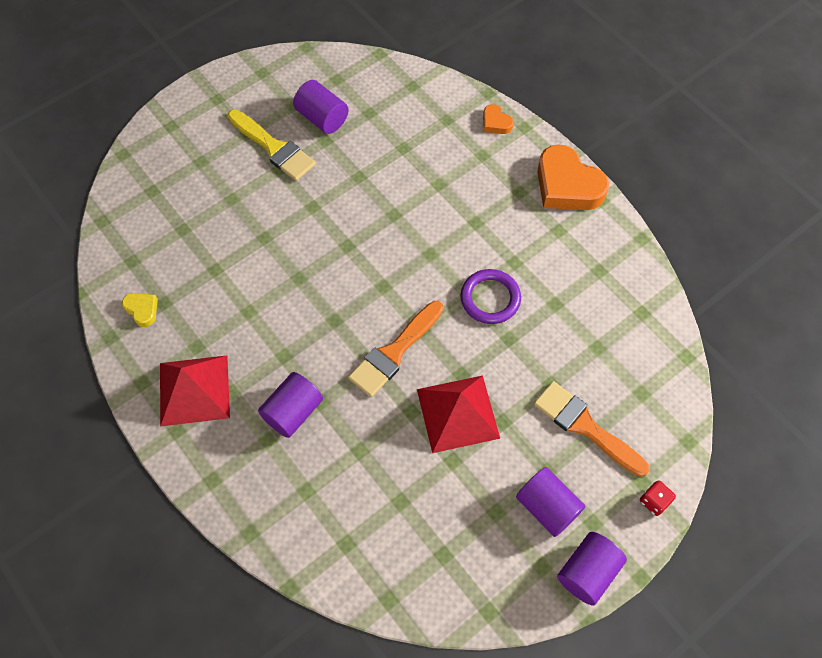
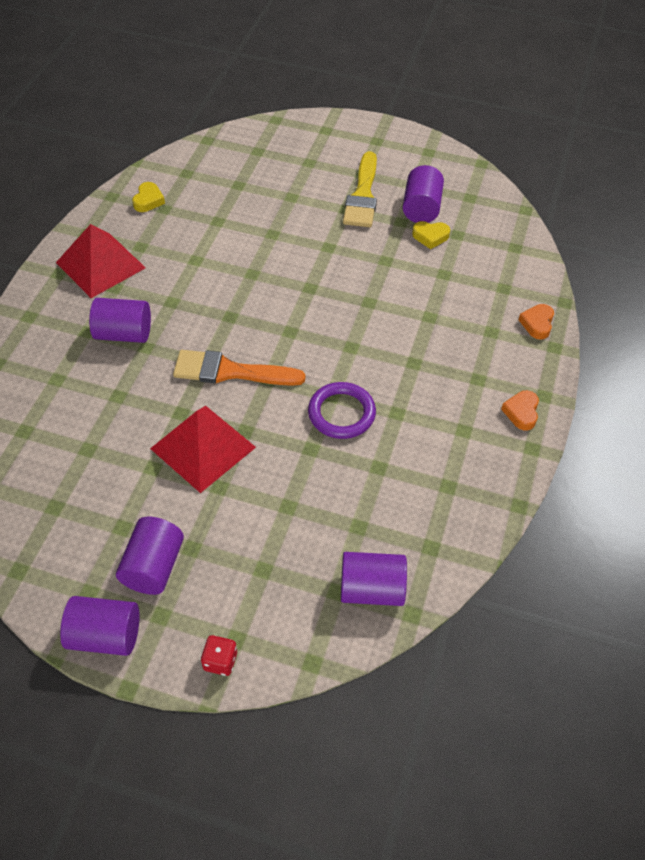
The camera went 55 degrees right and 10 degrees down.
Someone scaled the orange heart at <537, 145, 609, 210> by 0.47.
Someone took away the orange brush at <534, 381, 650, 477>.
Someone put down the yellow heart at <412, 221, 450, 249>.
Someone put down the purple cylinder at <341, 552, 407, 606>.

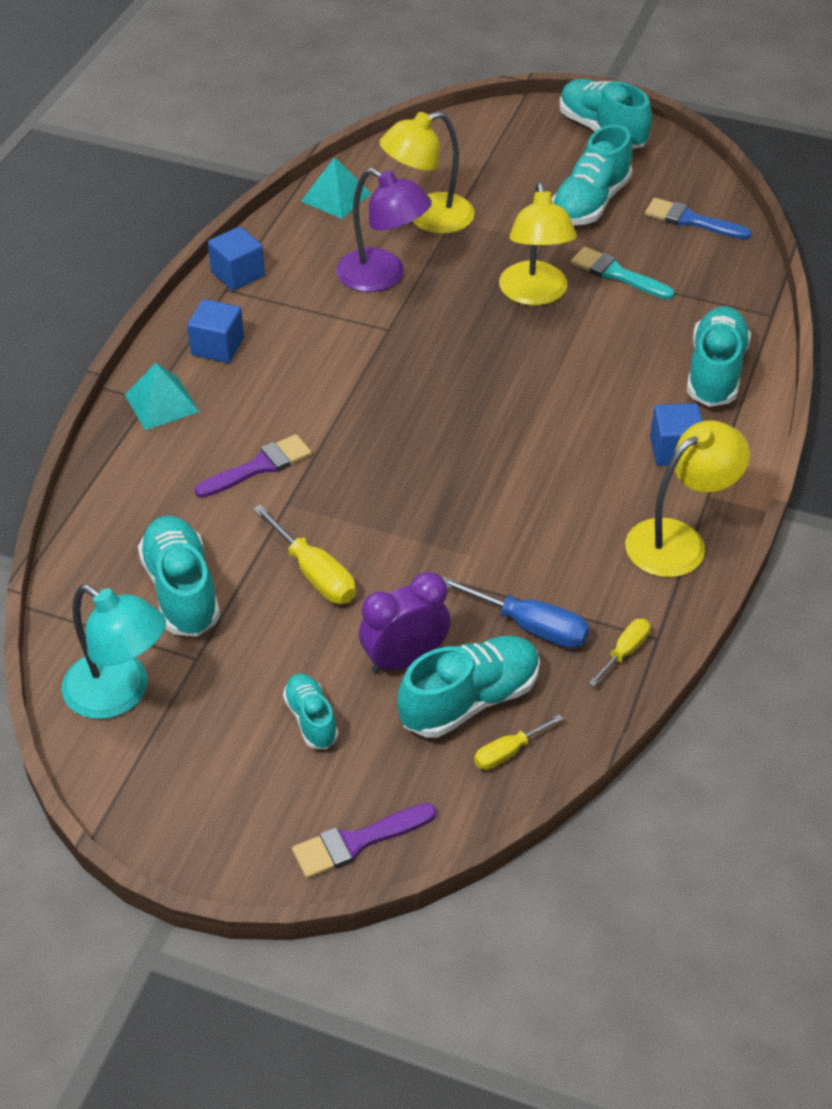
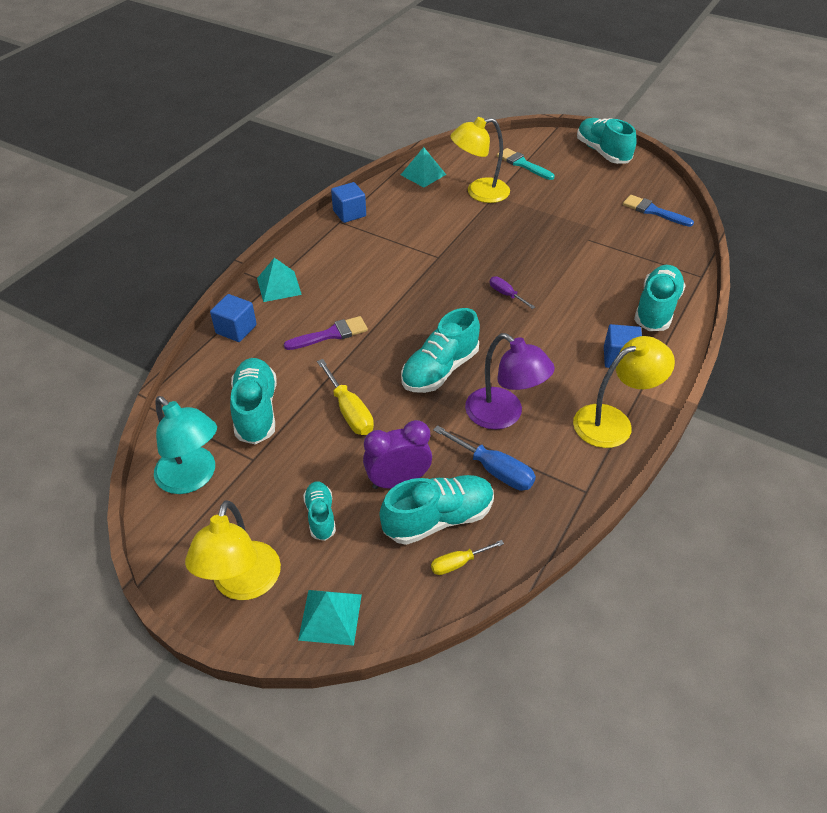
The camera went 10 degrees right and 0 degrees up.
Someone carried the turquoise shoe from <552, 124, 633, 225> to <401, 308, 480, 393>.
Someone carried the purple lamp from <336, 168, 432, 292> to <465, 333, 555, 430>.
Someone carried the yellow lamp from <499, 182, 577, 306> to <185, 500, 281, 600>.
Someone carried the turquoise brush from <570, 247, 675, 300> to <497, 148, 554, 180>.
Someone carried the blue cube from <187, 299, 244, 363> to <210, 294, 257, 342>.
Someone took away the yellow screwdriver at <589, 619, 650, 686>.
Someone swapped the purple brush at <292, 803, 436, 879> for the turquoise pyramid at <298, 590, 362, 646>.
Someone put down the purple screwdriver at <490, 276, 535, 309>.

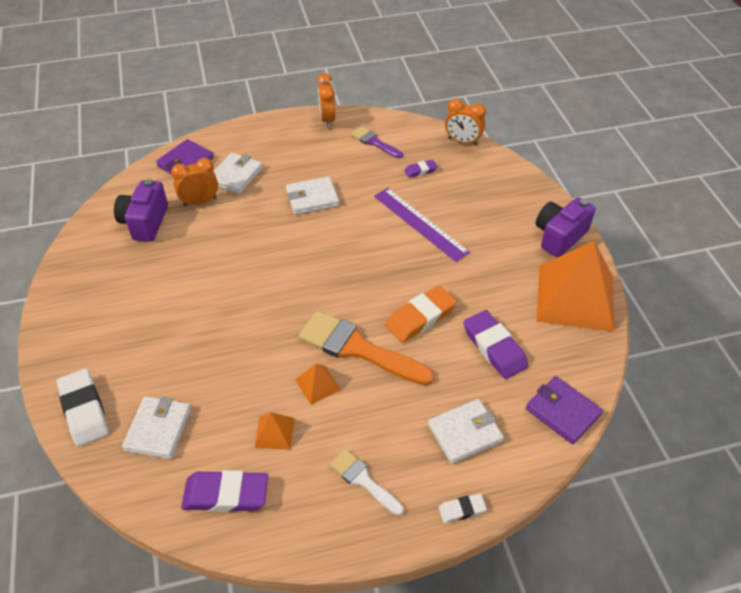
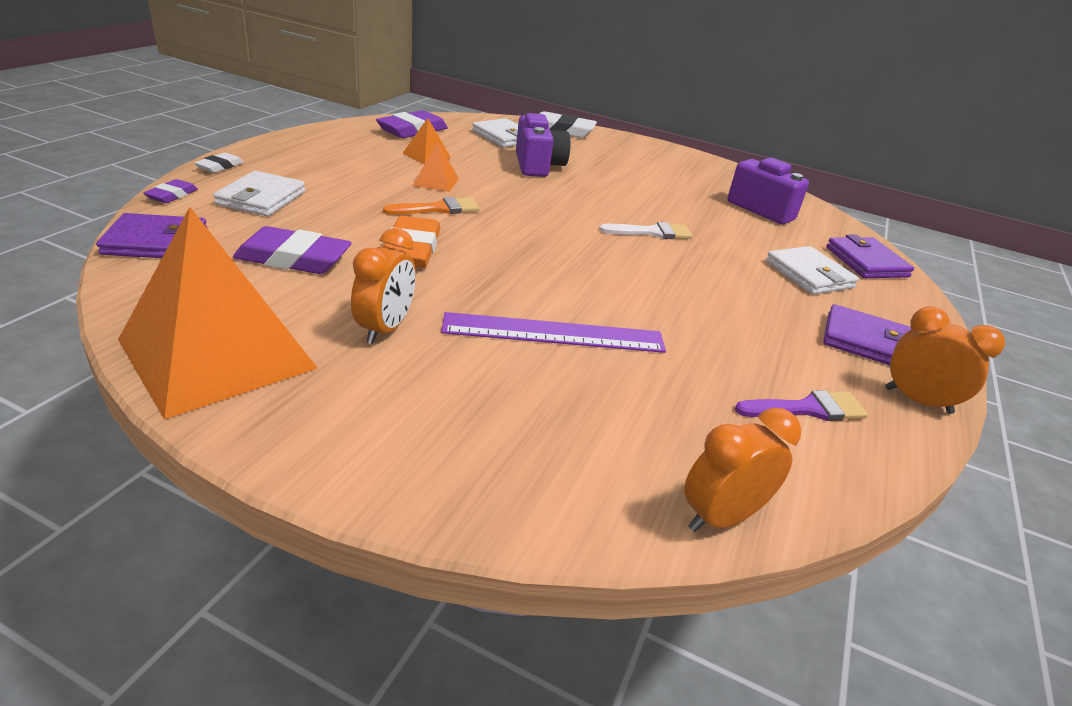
The camera went 125 degrees right and 15 degrees down.
Someone carried the orange clock from <171, 158, 218, 206> to <351, 228, 416, 344>.
Someone carried the purple eraser from <404, 160, 438, 178> to <143, 179, 198, 203>.
Someone took away the white wallet at <286, 176, 339, 215>.
Someone carried the purple camera from <536, 197, 596, 258> to <516, 113, 571, 177>.
Someone scaled the orange brush at <298, 311, 434, 386> by 0.55.
Someone carried the white brush from <330, 449, 404, 516> to <599, 222, 693, 239>.
Someone put down the purple wallet at <823, 304, 911, 365>.

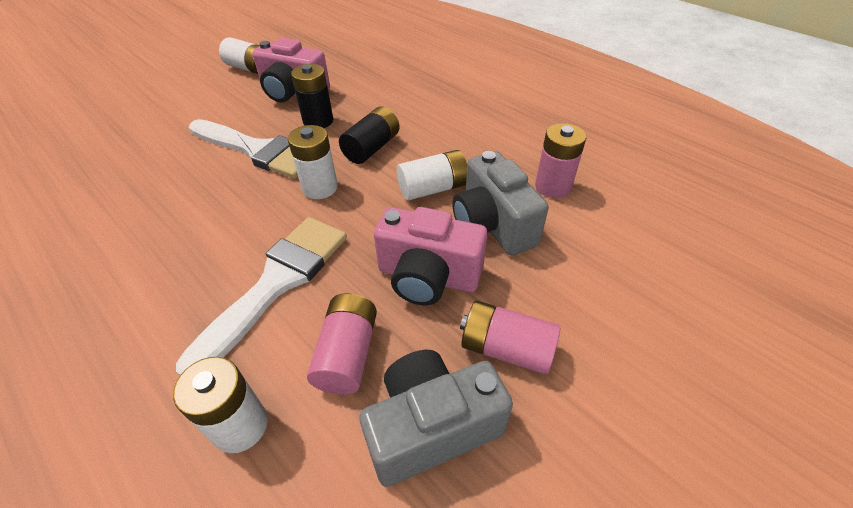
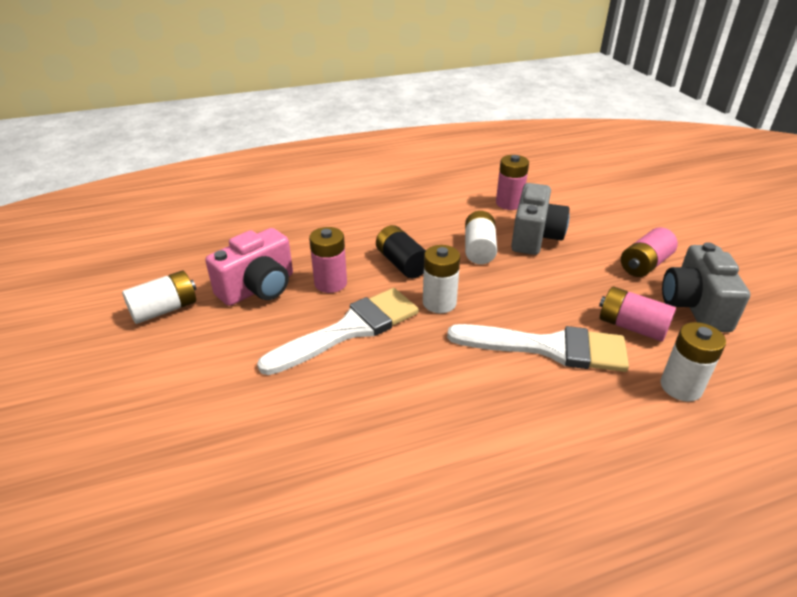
The camera went 65 degrees left and 10 degrees down.
Someone repainted the black battery at <291, 64, 333, 128>, which became the pink battery at <309, 227, 347, 293>.
Someone rotated the grey camera at <452, 151, 549, 256> by 75 degrees counterclockwise.
Someone took away the pink camera at <374, 207, 488, 305>.
Someone rotated the white brush at <176, 217, 347, 376> by 135 degrees clockwise.

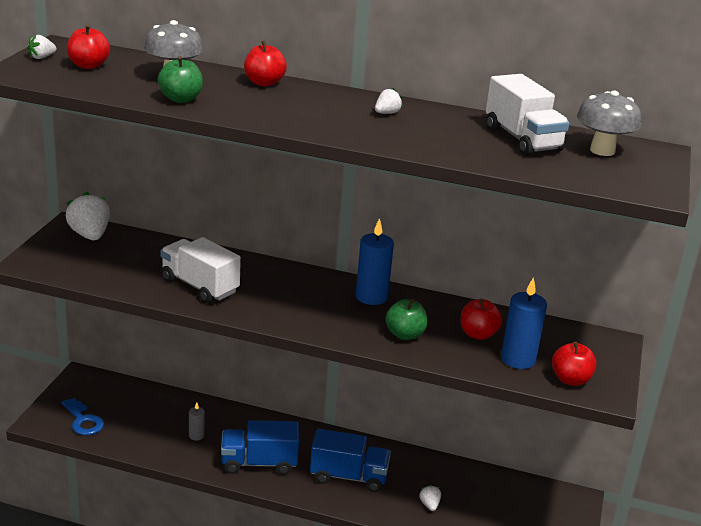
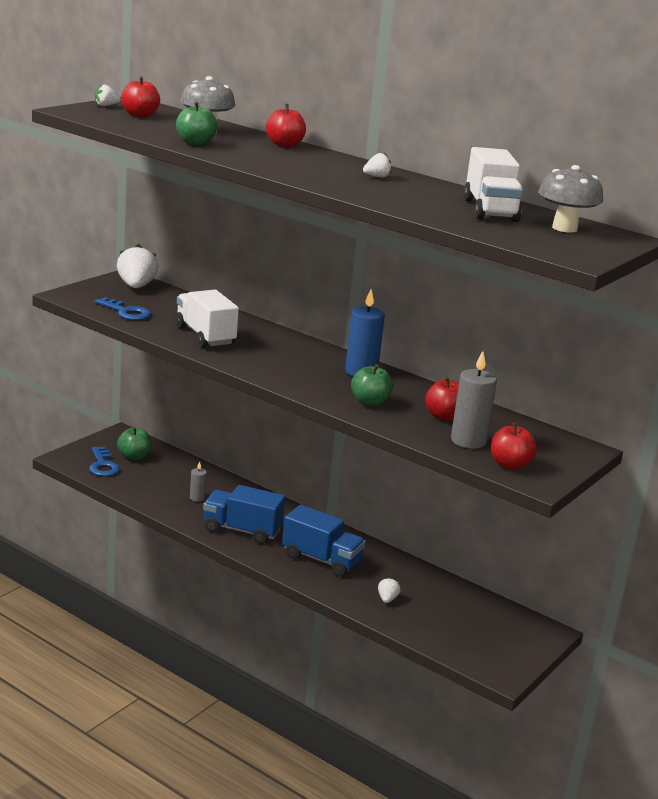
The camera went 20 degrees right and 5 degrees down.
Someone repainted the blue candle at <501, 277, 547, 369>, which became the grey candle at <451, 351, 497, 449>.
Someone put down the blue key at <95, 297, 151, 321>.
Someone put down the green apple at <117, 427, 151, 461>.

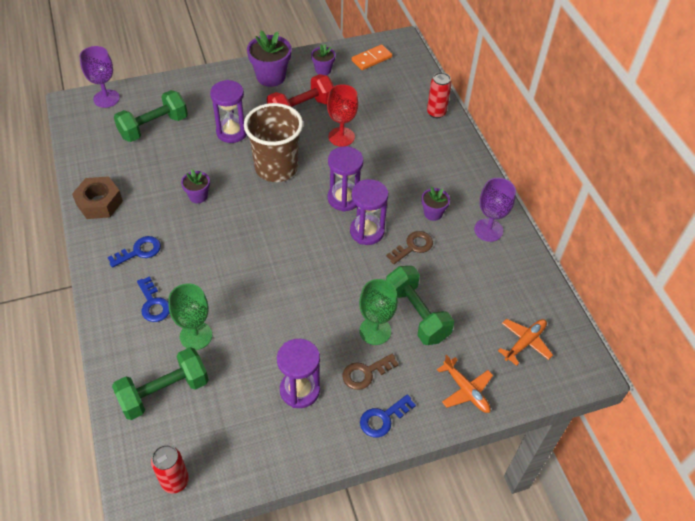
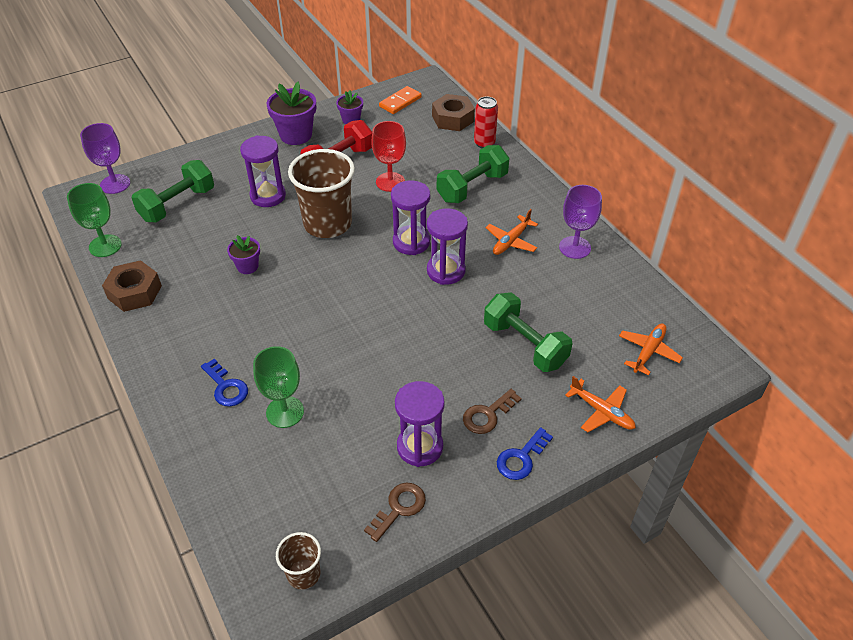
The camera went 10 degrees left and 5 degrees down.
Someone swapped the purple flower pot at <422, 187, 450, 221> for the orange plane at <486, 209, 538, 255>.
Someone carried the brown key from <386, 231, 433, 264> to <364, 483, 426, 542>.
Someone took away the blue key at <108, 236, 161, 267>.
Someone carried the green goblet from <359, 279, 398, 345> to <67, 183, 122, 257>.
Someone carried the green dumbbell from <112, 347, 209, 420> to <437, 145, 510, 203>.
Someone swapped the red can at <151, 445, 189, 493> for the brown cup at <276, 532, 321, 590>.
Someone put down the brown nut at <432, 94, 475, 131>.

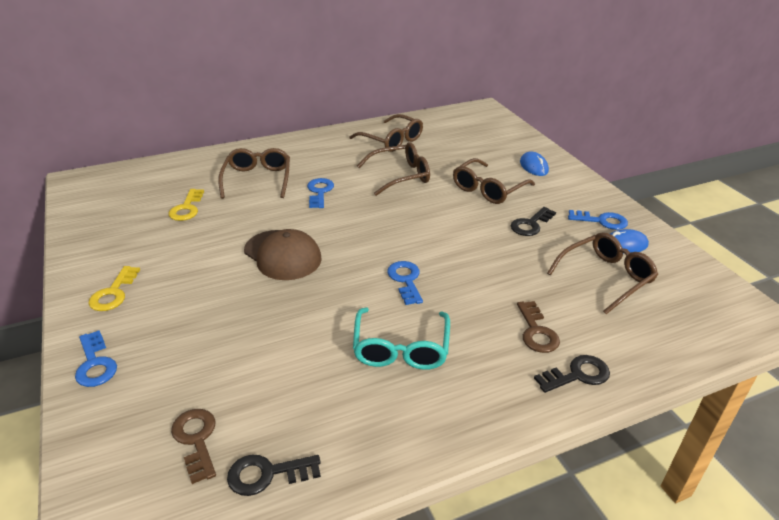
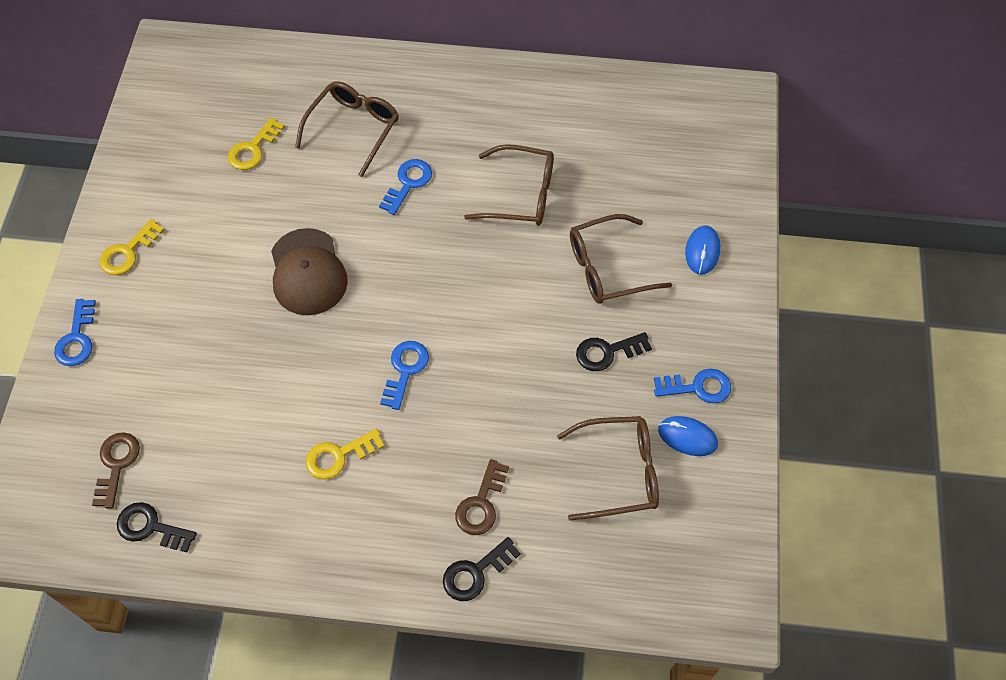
The camera went 30 degrees right and 25 degrees up.
Someone took away the brown glasses at <349, 114, 423, 152>.
Someone rotated the blue key at <568, 210, 628, 230> by 45 degrees counterclockwise.
Someone swapped the turquoise glasses at <353, 307, 450, 370> for the yellow key at <306, 429, 385, 480>.
Someone rotated the black key at <534, 355, 610, 393> by 135 degrees clockwise.

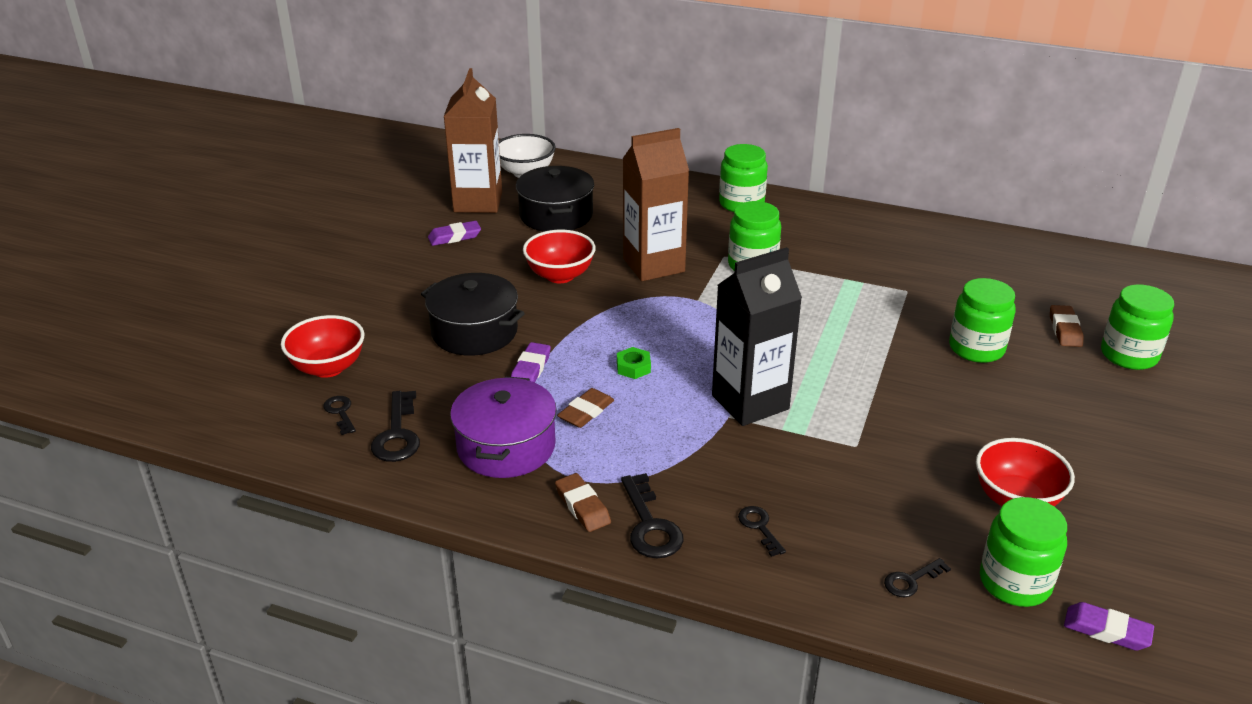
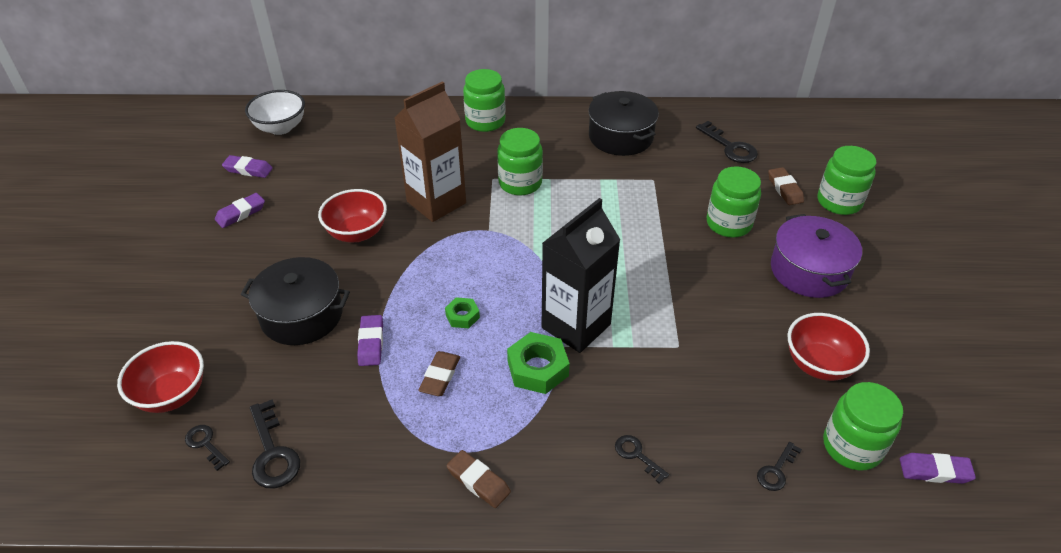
The camera went 20 degrees left and 10 degrees up.
Someone swapped the brown carton at <444, 68, 502, 213> for the purple eraser at <222, 155, 273, 178>.
Someone carried the black pot from <516, 166, 594, 232> to <588, 91, 659, 156>.
Someone carried the purple pot from <450, 376, 557, 478> to <771, 214, 862, 298>.
Someone carried the black key from <621, 473, 684, 558> to <696, 121, 758, 163>.
Someone put down the green nut at <507, 332, 570, 394>.

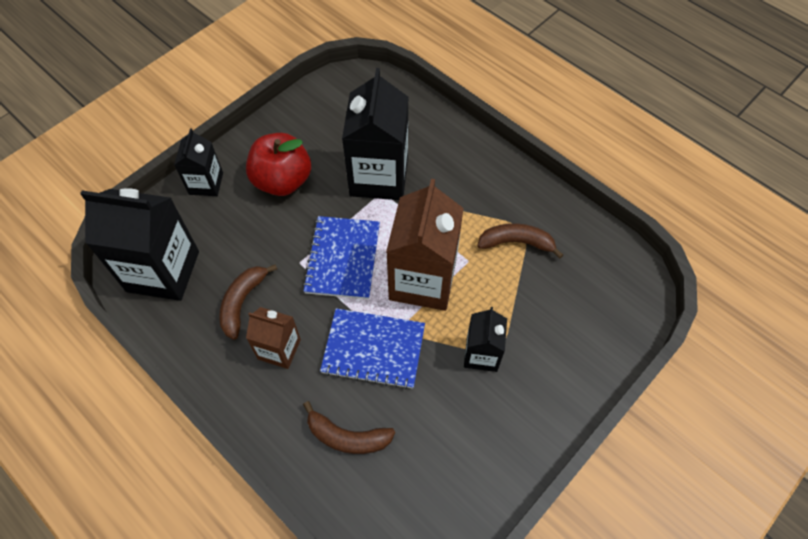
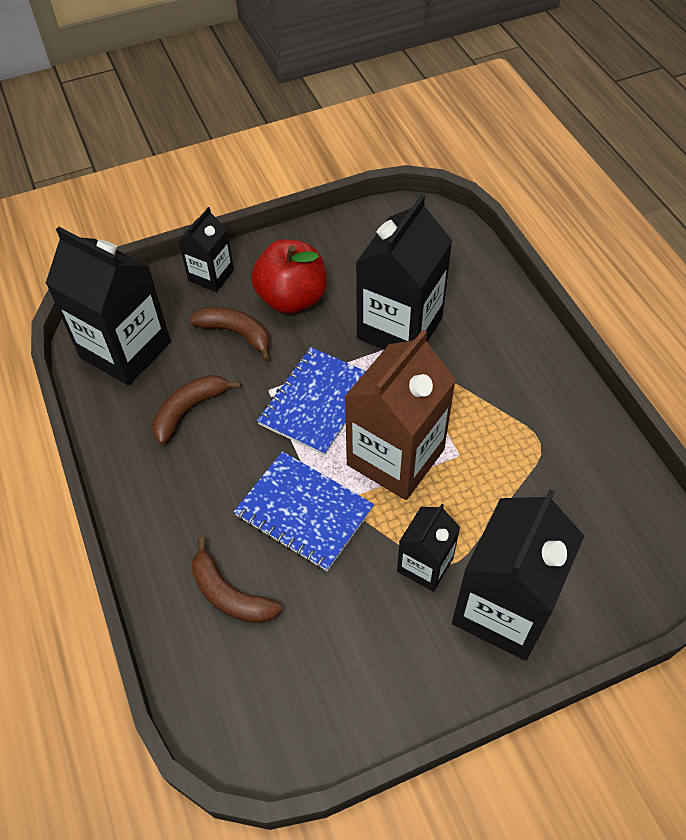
The camera went 25 degrees right and 5 degrees down.
Someone carried the brown banana from <477, 223, 563, 258> to <189, 307, 270, 362>.
Someone took away the brown carton at <246, 307, 301, 369>.
Someone put down the black carton at <452, 489, 584, 660>.

